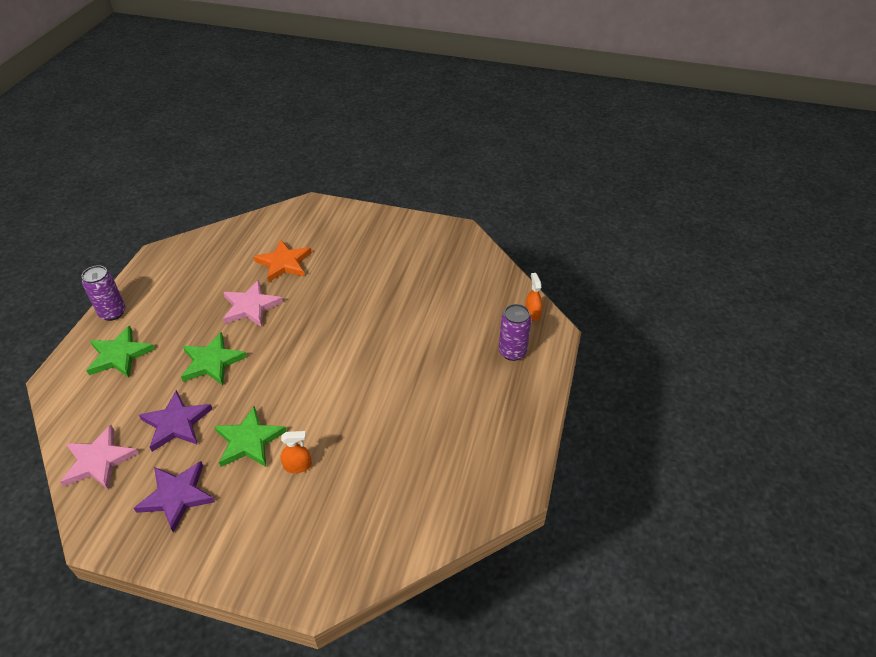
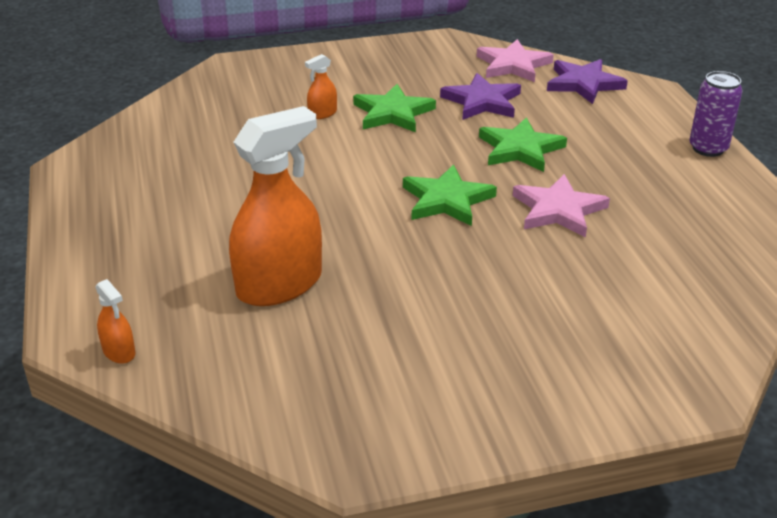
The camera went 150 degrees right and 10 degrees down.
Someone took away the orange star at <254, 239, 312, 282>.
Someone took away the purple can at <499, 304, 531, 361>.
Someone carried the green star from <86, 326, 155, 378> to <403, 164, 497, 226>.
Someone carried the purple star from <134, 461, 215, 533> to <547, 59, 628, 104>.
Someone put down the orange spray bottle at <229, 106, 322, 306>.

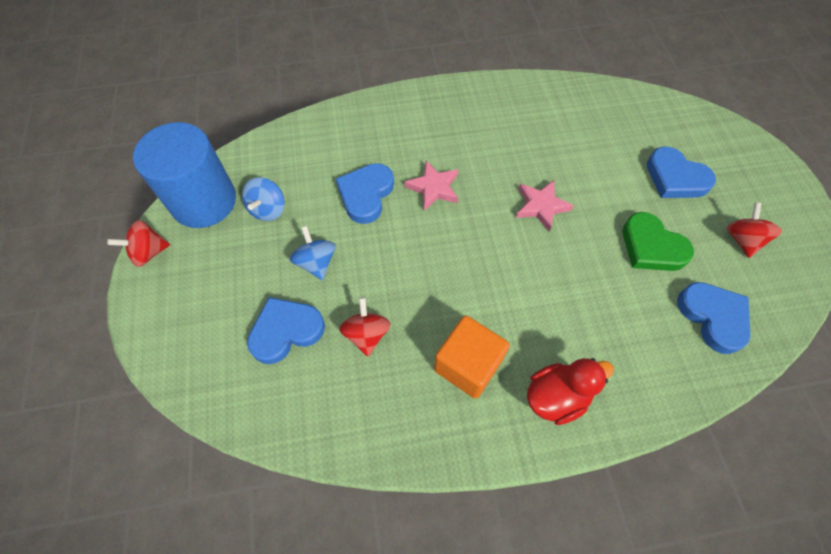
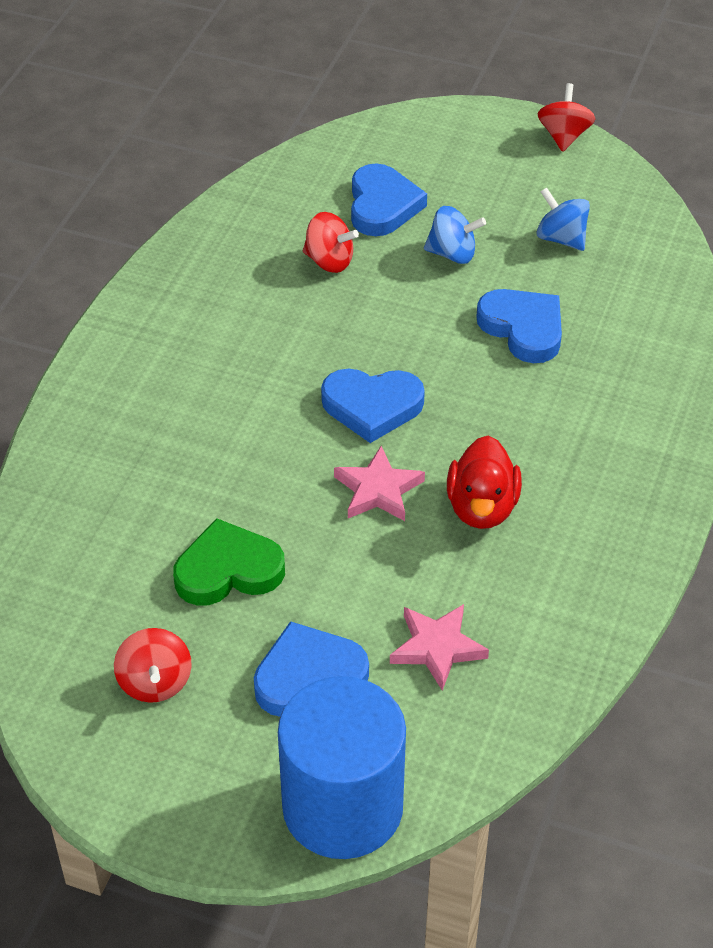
The camera went 120 degrees right and 15 degrees down.
Someone carried the blue cylinder from <133, 122, 236, 228> to <278, 676, 406, 859>.
Someone carried the pink star from <404, 161, 458, 211> to <390, 604, 489, 691>.
Someone rotated the red spinning top at <727, 202, 782, 258> by 45 degrees clockwise.
Someone carried the blue heart from <677, 282, 750, 354> to <321, 369, 425, 443>.
Someone took away the orange cube at <434, 315, 510, 398>.
Someone carried the red duck from <527, 358, 614, 425> to <447, 436, 522, 529>.

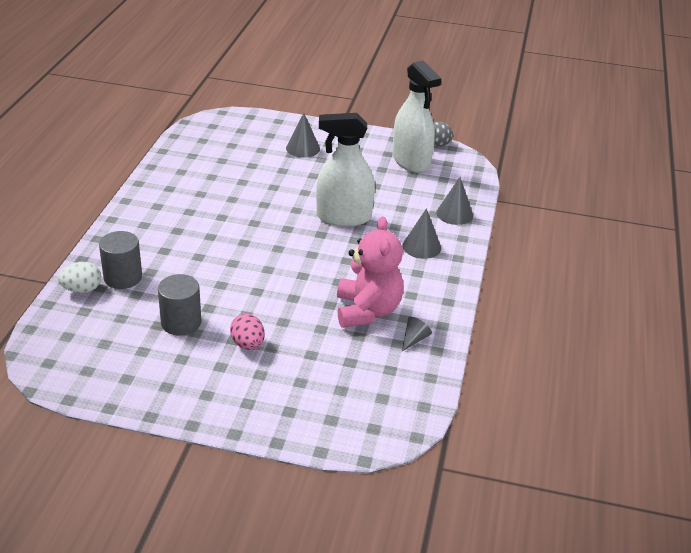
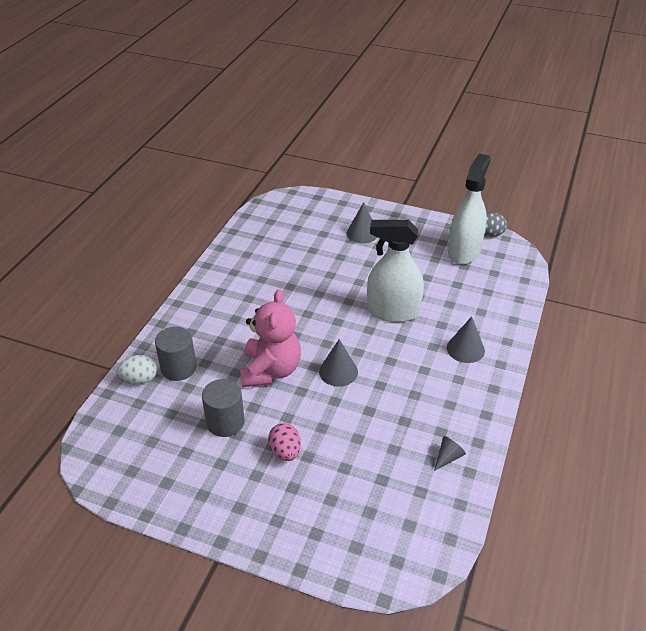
The camera went 10 degrees right and 5 degrees up.
Someone rotated the white spray bottle at <392, 61, 441, 173> by 135 degrees counterclockwise.
Someone carried the grey cone from <436, 177, 473, 225> to <319, 339, 358, 386>.
Someone carried the pink teddy bear from <337, 216, 404, 328> to <240, 289, 301, 387>.

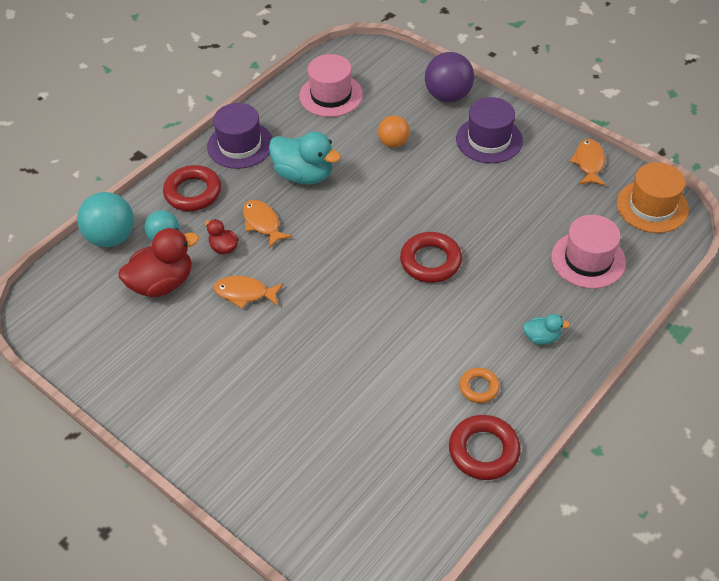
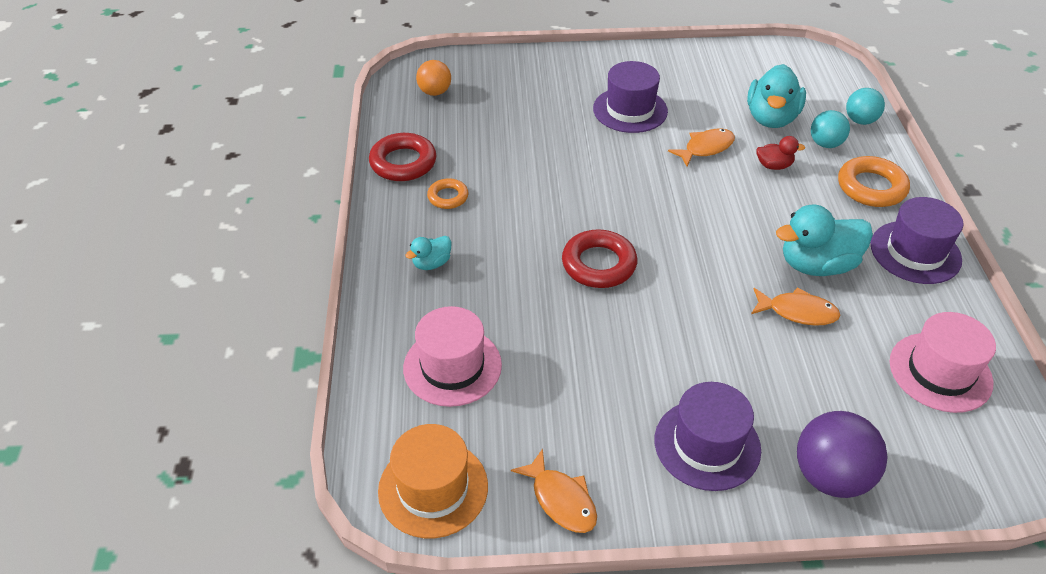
The camera went 135 degrees right and 5 degrees down.
Someone carried the orange ball from <378, 115, 410, 148> to <416, 60, 451, 96>.
Someone repainted the red ring at <163, 165, 221, 211>, which became the orange ring at <838, 156, 910, 207>.
Someone scaled the turquoise ball at <77, 192, 134, 247> by 0.62.
Someone carried the orange fish from <243, 200, 292, 248> to <751, 287, 840, 326>.
Someone repainted the red duck at <118, 228, 199, 297>, which became the turquoise duck at <747, 64, 806, 128>.
Someone put down the purple hat at <593, 61, 668, 133>.

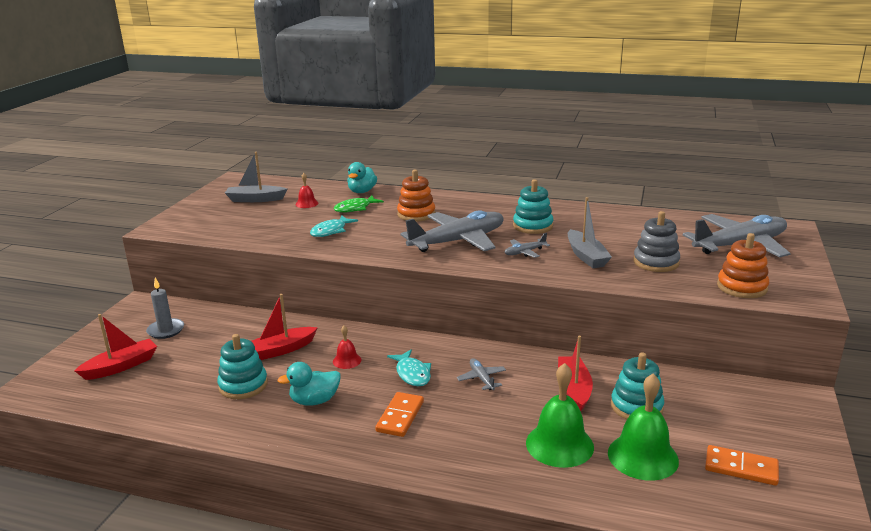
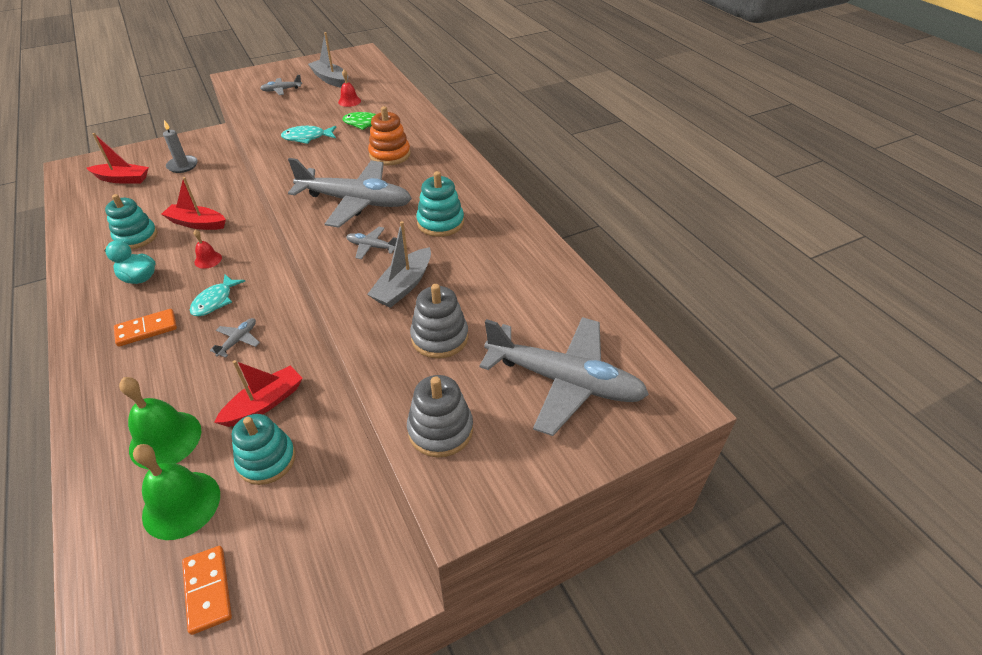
The camera went 45 degrees right and 20 degrees up.
Someone took away the turquoise duck at <347, 162, 377, 193>.
Someone repainted the orange stacking toy at <717, 233, 769, 298>, which became the grey stacking toy at <407, 375, 473, 457>.
Someone put down the grey plane at <260, 75, 302, 95>.

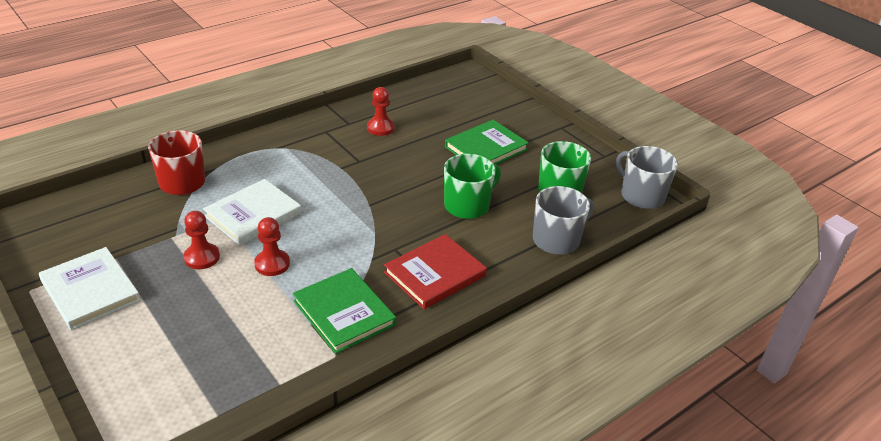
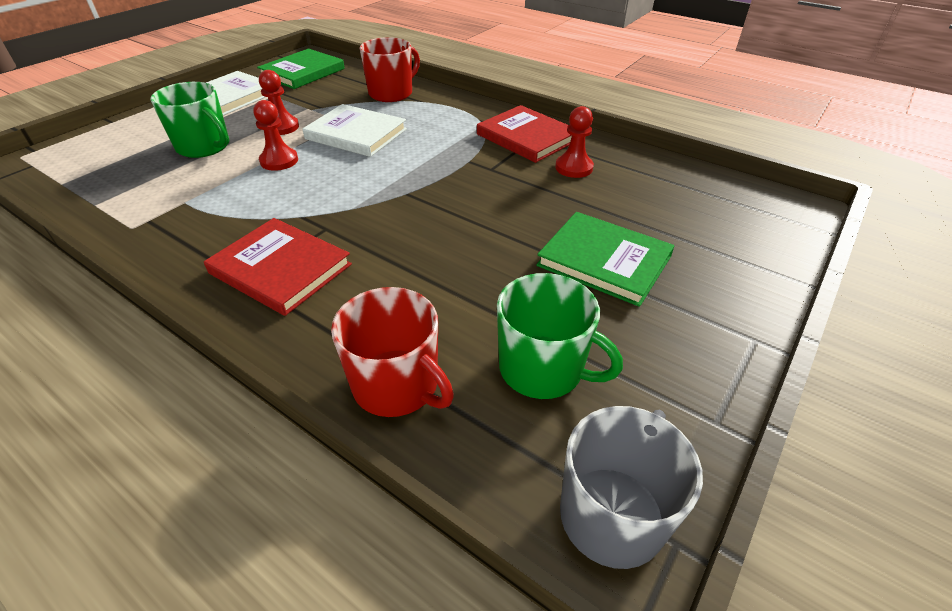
The camera went 75 degrees right and 5 degrees up.
Someone carried the green mug from <444, 154, 501, 219> to <151, 82, 229, 158>.
Someone repainted the grey mug at <533, 186, 594, 255>, which became the red mug at <331, 287, 454, 417>.
Someone carried the green book from <293, 268, 396, 354> to <257, 49, 345, 89>.
Someone put down the red book at <477, 105, 572, 163>.

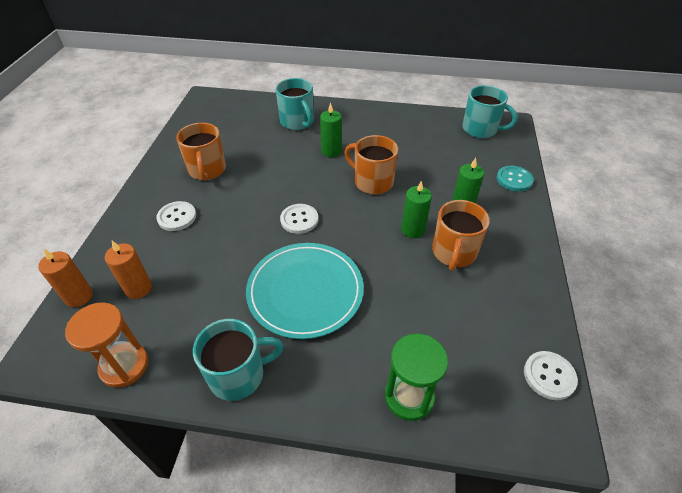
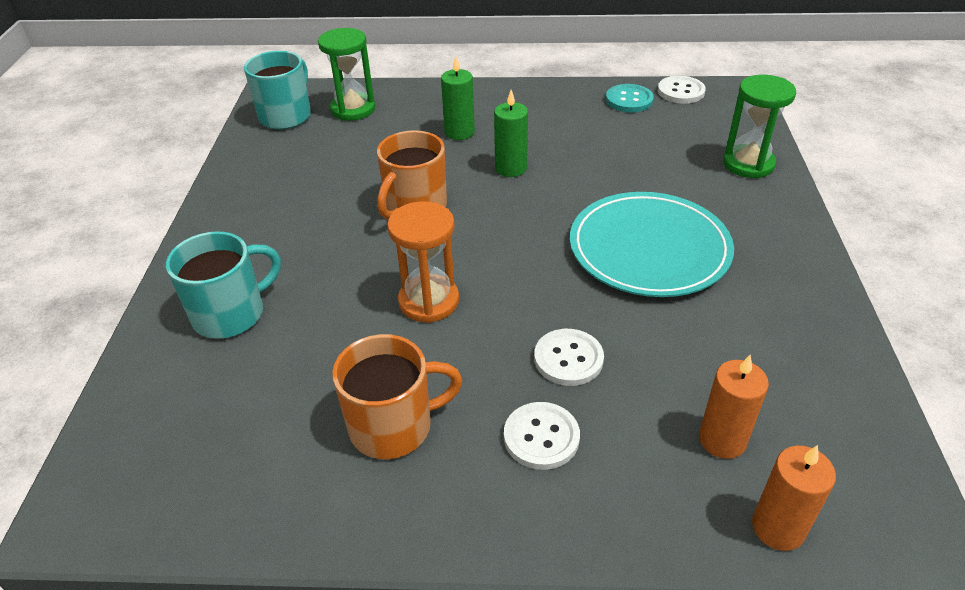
The camera went 95 degrees left and 5 degrees down.
Someone took away the green candle at <320, 103, 341, 157>.
Someone carried the turquoise button from <497, 166, 534, 192> to <606, 84, 654, 112>.
Someone took away the orange mug at <432, 200, 490, 271>.
Someone carried the white button from <280, 204, 318, 234> to <534, 329, 604, 386>.
Someone carried the orange hourglass from <65, 302, 148, 388> to <387, 201, 459, 323>.
Someone took away the turquoise mug at <193, 319, 283, 401>.
Someone put down the green hourglass at <318, 28, 375, 121>.

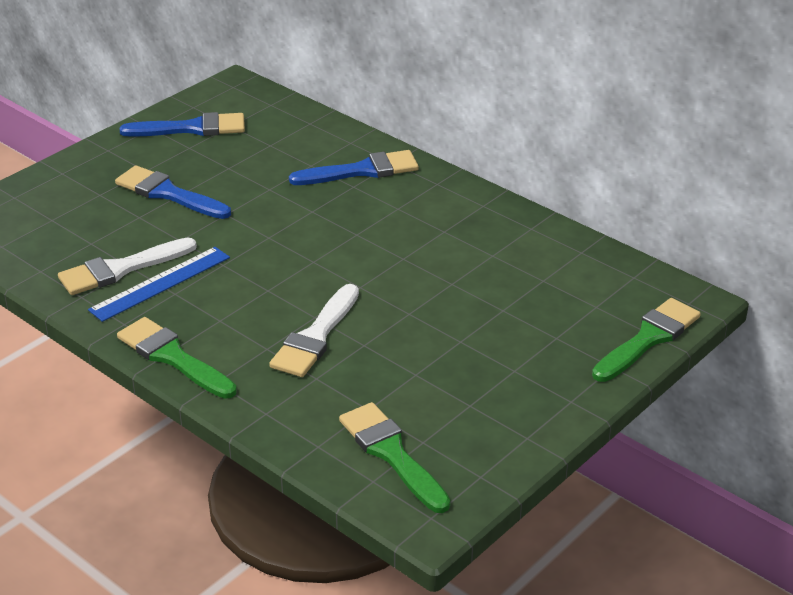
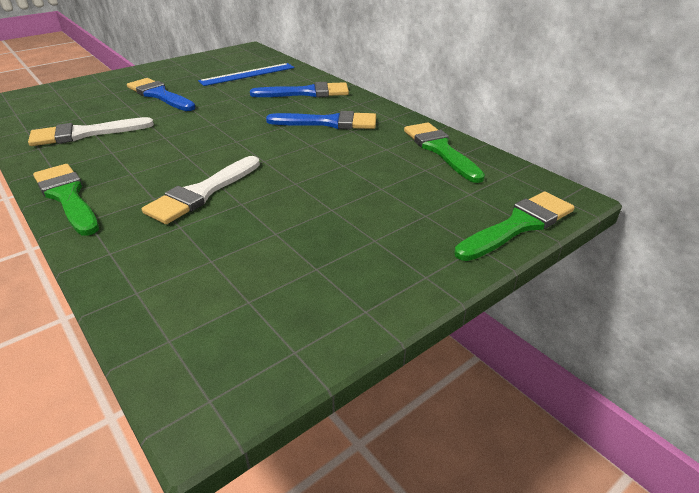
The camera went 10 degrees right and 0 degrees up.
Someone carried the blue brush from <120, 112, 245, 137> to <266, 111, 376, 129>.
Someone carried the blue ruler from <88, 247, 230, 322> to <198, 63, 295, 86>.
Someone carried the green brush from <339, 402, 451, 513> to <404, 122, 485, 183>.

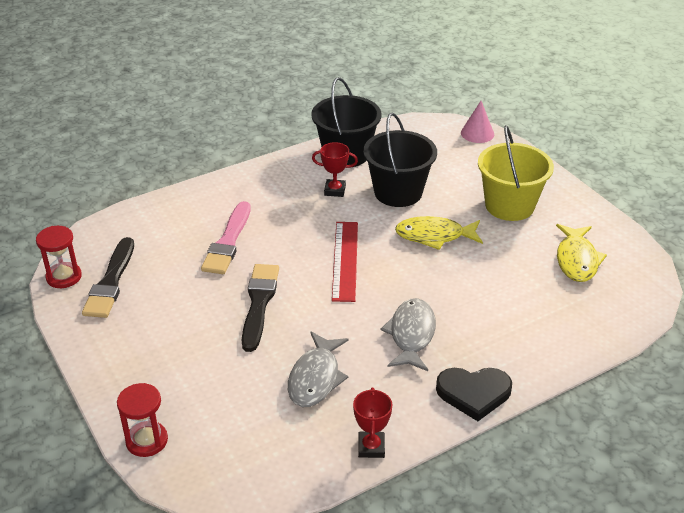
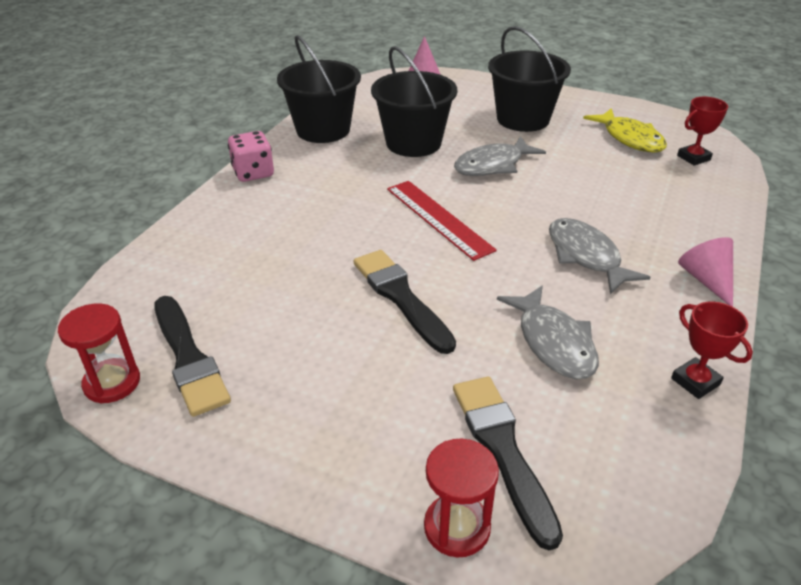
The camera went 35 degrees left and 0 degrees up.
Someone repainted the yellow bucket at <478, 125, 554, 221>, which became the black bucket at <488, 26, 571, 132>.
Someone carried the red trophy from <312, 142, 358, 197> to <677, 97, 728, 166>.
Someone took away the pink brush at <201, 201, 251, 274>.
Someone repainted the yellow fish at <395, 216, 483, 250>, which became the grey fish at <454, 136, 546, 176>.
Someone swapped the black heart at <436, 368, 512, 421> for the pink cone at <678, 237, 733, 307>.
Someone put down the pink dice at <228, 131, 274, 182>.
Someone put down the black brush at <453, 377, 563, 550>.

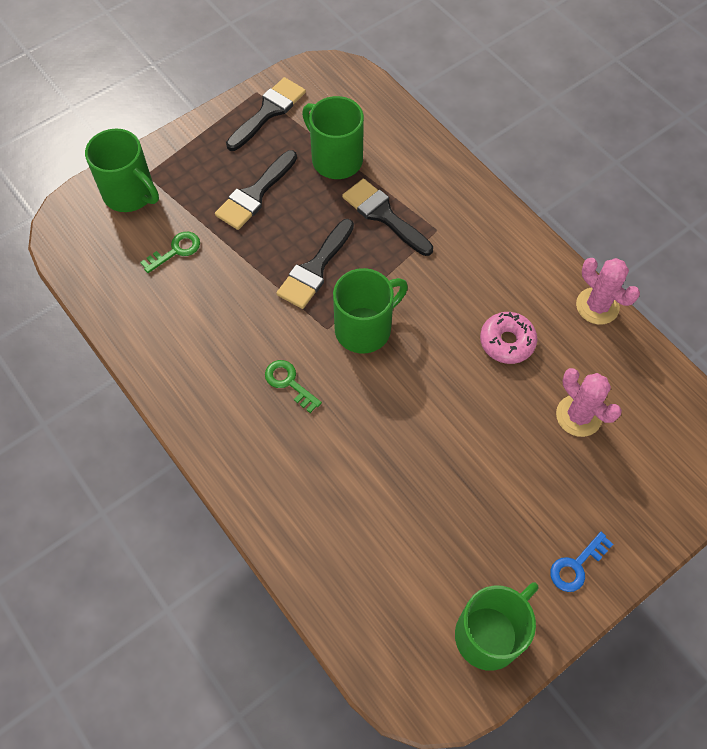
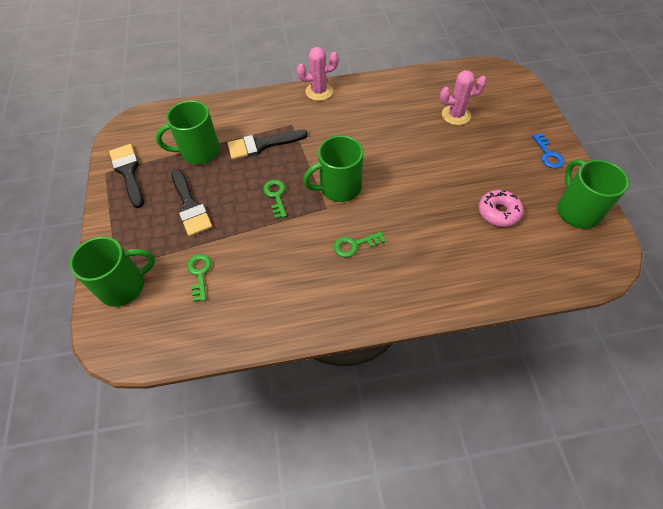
The camera went 60 degrees left and 5 degrees down.
Someone swapped the black brush at <276, 219, 354, 309> for the green key at <263, 180, 287, 219>.
Someone carried the pink cactus from <576, 258, 640, 325> to <297, 47, 339, 101>.
Someone rotated the green mug at <333, 268, 408, 354> by 105 degrees counterclockwise.
Someone carried the pink donut from <480, 312, 537, 364> to <479, 190, 523, 227>.

